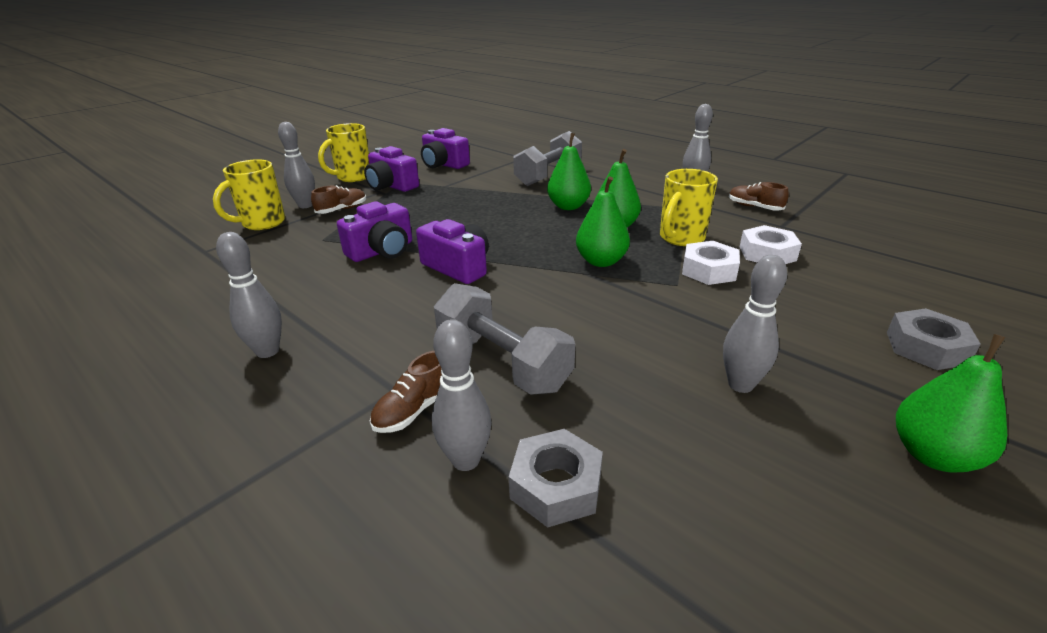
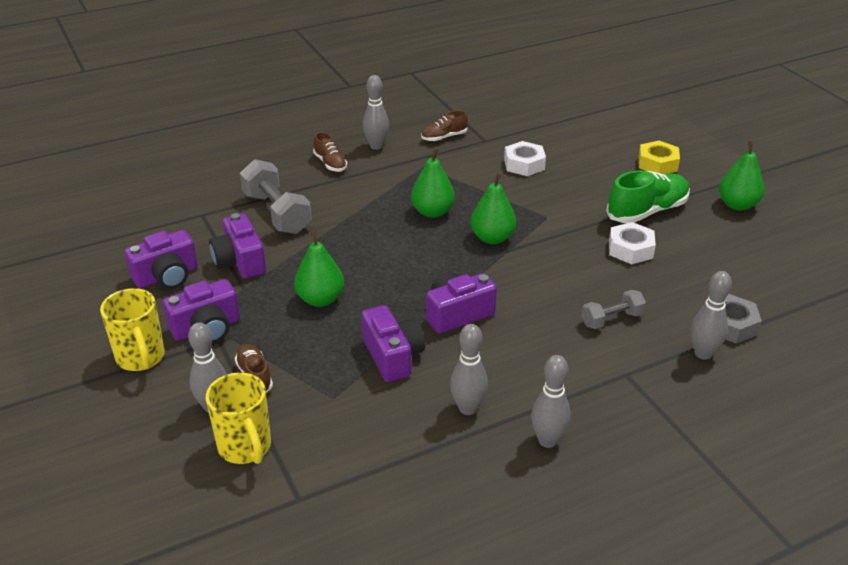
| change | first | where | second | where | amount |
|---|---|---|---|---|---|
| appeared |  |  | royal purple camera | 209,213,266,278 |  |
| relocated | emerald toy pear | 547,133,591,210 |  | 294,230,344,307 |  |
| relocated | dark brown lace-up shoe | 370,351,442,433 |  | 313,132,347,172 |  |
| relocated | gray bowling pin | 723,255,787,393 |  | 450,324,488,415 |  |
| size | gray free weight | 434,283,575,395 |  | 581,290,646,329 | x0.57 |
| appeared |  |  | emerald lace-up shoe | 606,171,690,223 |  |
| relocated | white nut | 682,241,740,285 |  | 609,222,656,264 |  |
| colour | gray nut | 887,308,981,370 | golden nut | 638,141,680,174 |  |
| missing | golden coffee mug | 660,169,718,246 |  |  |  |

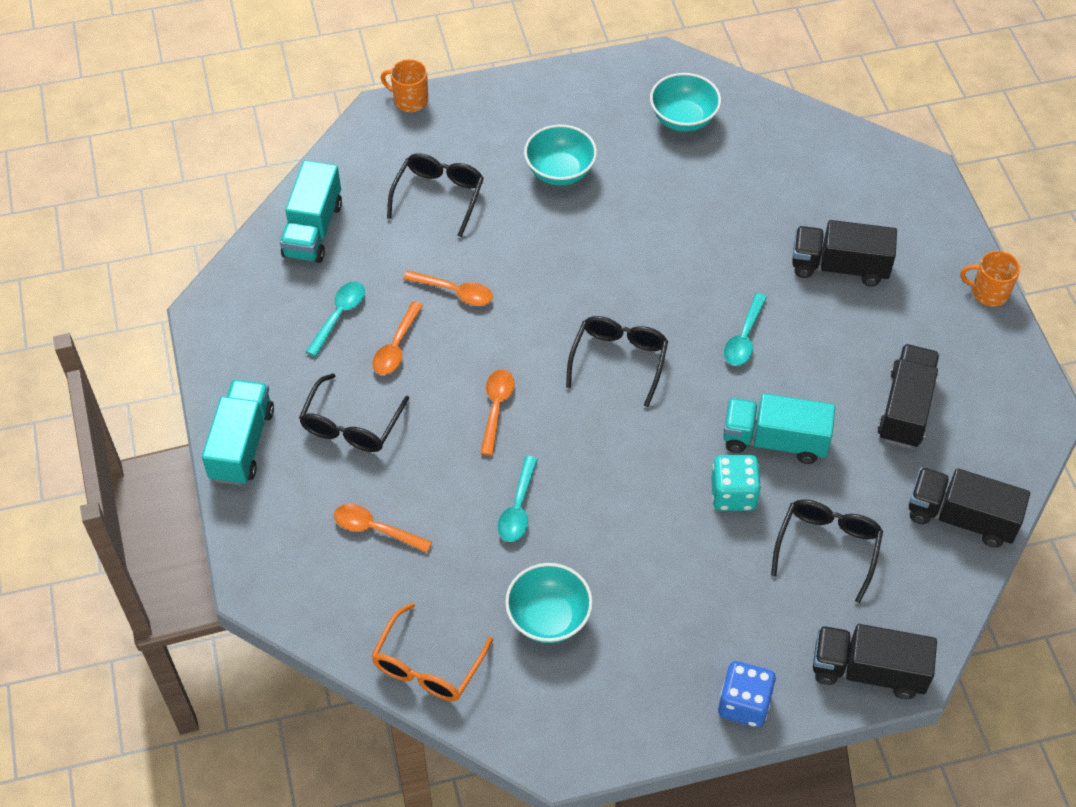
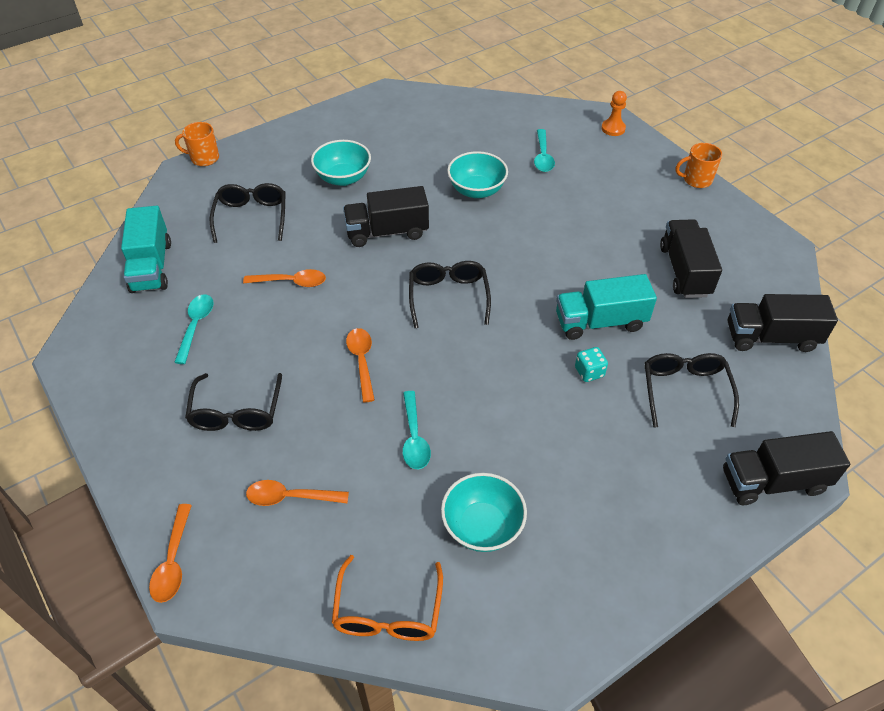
| change | first | where | second | where | amount |
|---|---|---|---|---|---|
| relocated | orange-coloured spoon | 373,301,423,375 |  | 149,504,192,603 |  |
| relocated | jet-black lorry | 792,220,897,286 |  | 343,186,429,247 |  |
| relocated | teal deep dish | 650,73,721,132 |  | 447,151,508,198 |  |
| relocated | teal spoon | 724,293,767,366 |  | 534,129,555,172 |  |
| size | teal die | 711,455,761,511 |  | 575,347,608,382 | x0.63 |
| appeared |  |  | orange-coloured game pawn | 601,91,627,136 |  |
| missing | teal lorry | 202,380,274,486 |  |  |  |
| missing | royal blue die | 718,661,776,727 |  |  |  |

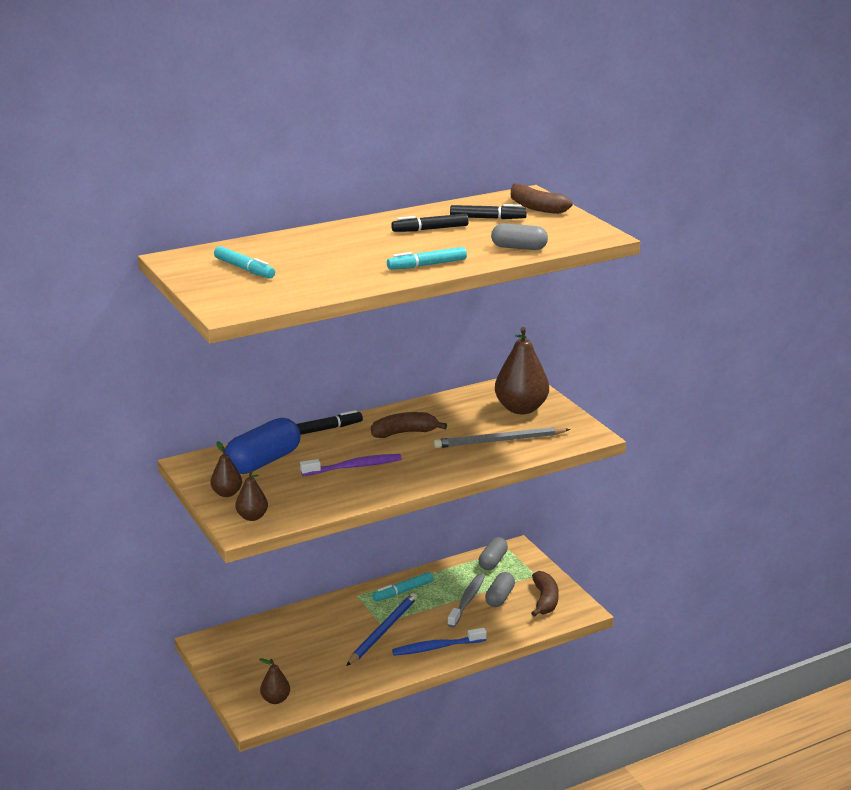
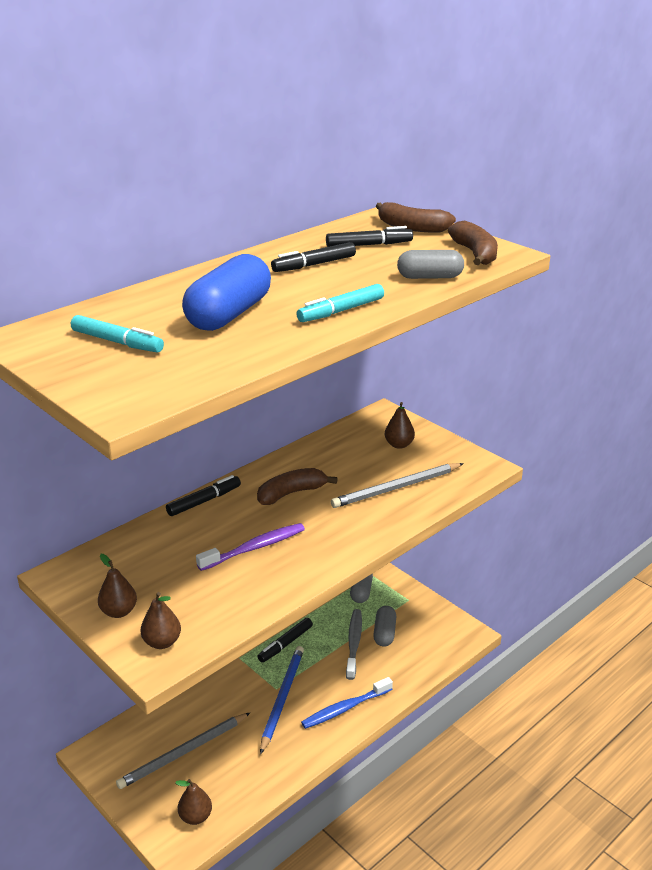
| change | first | where | second | where | amount |
|---|---|---|---|---|---|
| appeared |  |  | gray pencil | 116,713,250,789 |  |
| relocated | royal blue pill | 225,418,301,474 |  | 182,254,271,331 |  |
| colour | teal marker | 372,572,433,602 | jet-black marker | 258,618,313,663 |  |
| size | dark brown toy pear | 495,327,549,414 |  | 385,402,415,449 | x0.52 |
| relocated | dark brown toy banana | 531,571,559,617 |  | 448,221,498,265 |  |

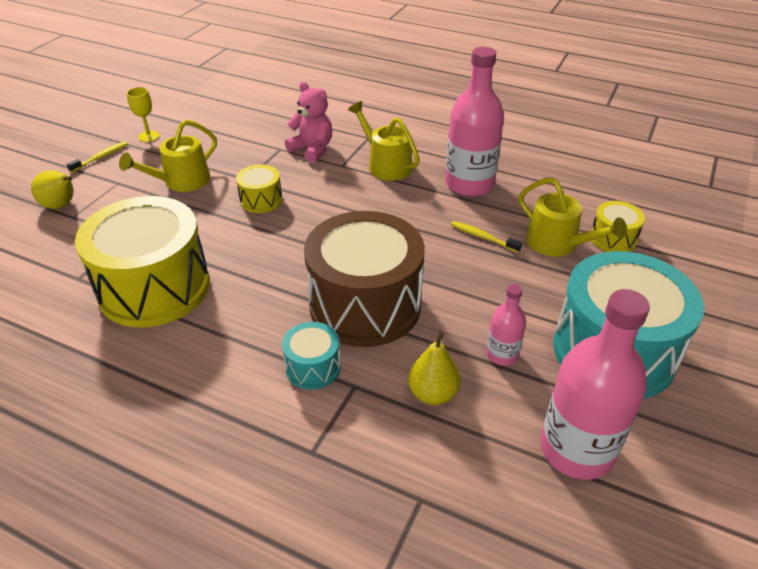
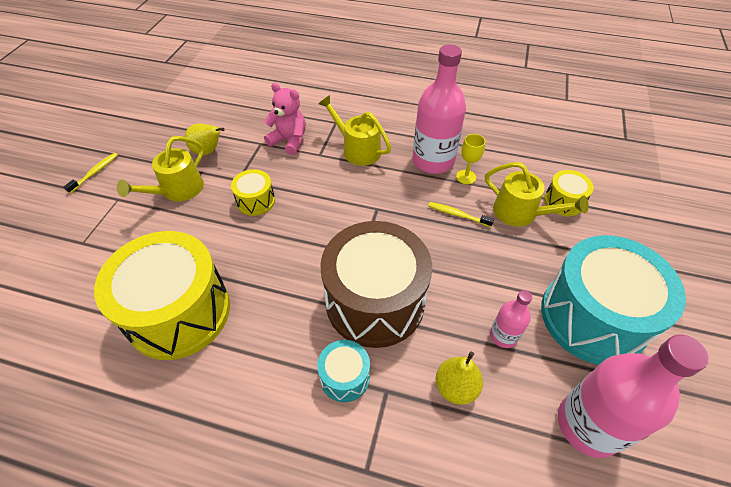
| change | first | where | second | where | amount |
|---|---|---|---|---|---|
| relocated | golden toy pear | 31,170,74,209 |  | 185,124,225,155 |  |
| relocated | golden goblet | 127,87,160,142 |  | 456,134,485,184 |  |

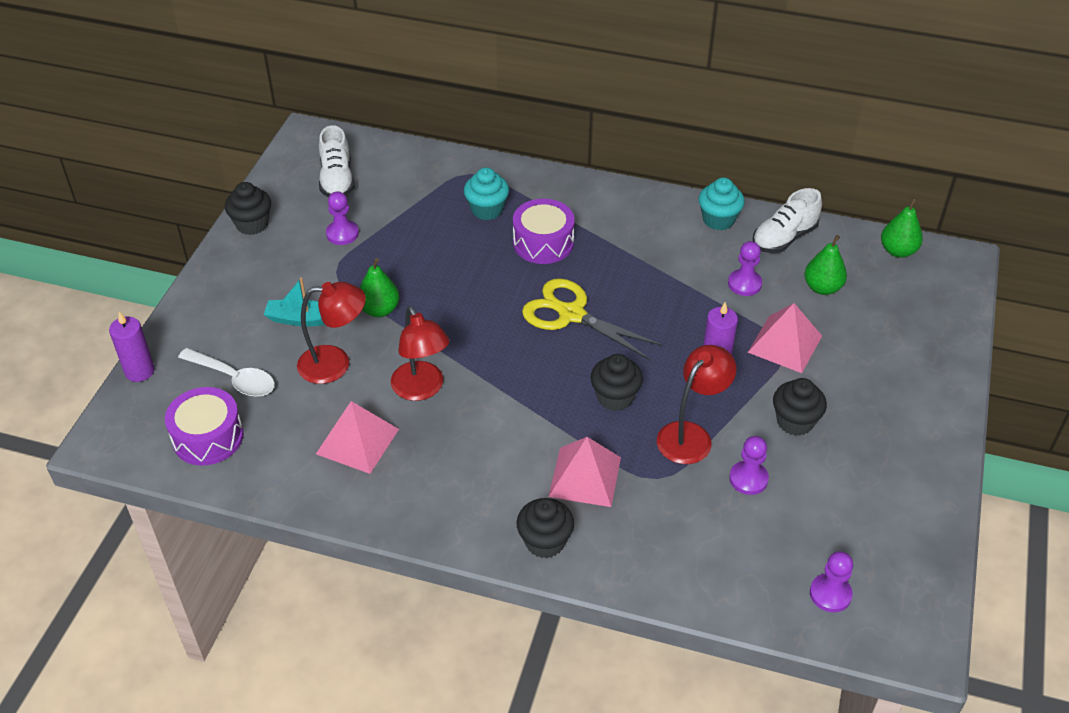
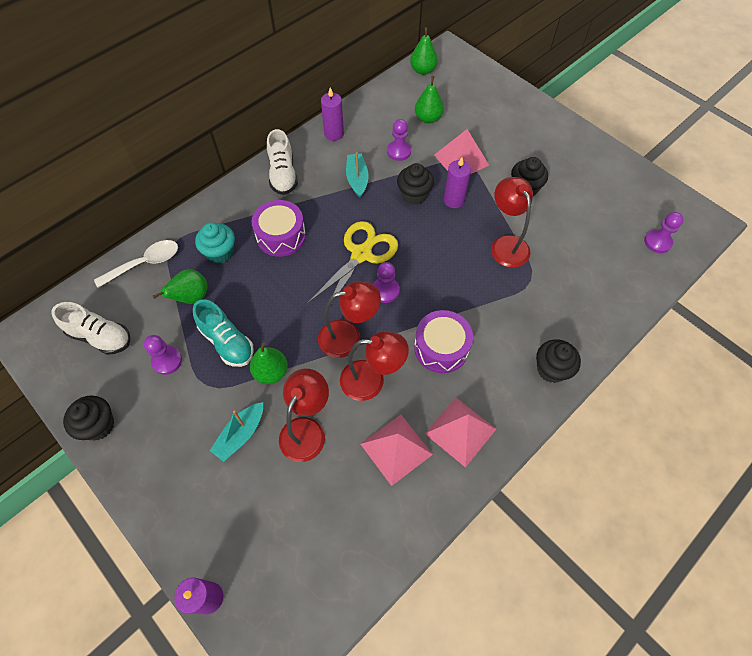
| change | first | where | second | where | amount |
|---|---|---|---|---|---|
| relocated | white spoon | 178,348,275,397 |  | 94,240,178,288 |  |
| appeared |  |  | emerald toy pear | 153,269,208,304 |  |
| appeared |  |  | teal lace-up shoe | 193,299,254,367 |  |
| relocated | white lace-up shoe | 753,188,822,253 |  | 267,129,298,195 |  |
| spun | golden pair of scissors | 522,278,663,360 |  | 308,221,398,303 | 150 degrees clockwise |
| appeared |  |  | scarlet reading lamp | 318,282,381,358 |  |
| exchanged | teal fairy cake | 699,177,745,230 | royal purple wax candle | 321,87,344,141 |  |
| appeared |  |  | teal sailboat | 346,152,368,198 |  |
| relocated | royal purple game pawn | 729,436,769,495 |  | 373,262,400,303 |  |
| relocated | jet-black fairy cake | 590,354,643,411 |  | 397,163,434,205 |  |
| relocated | royal purple drum | 165,387,244,466 |  | 414,310,473,373 |  |
| relocated | rose-pink solid pyramid | 548,437,621,507 |  | 425,398,496,468 |  |

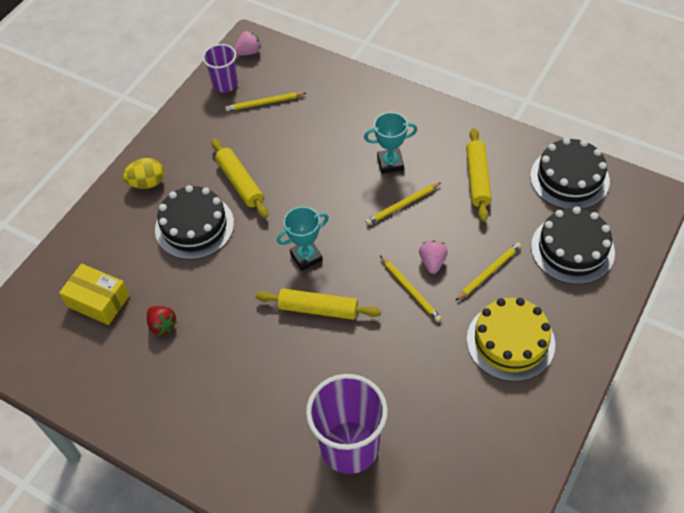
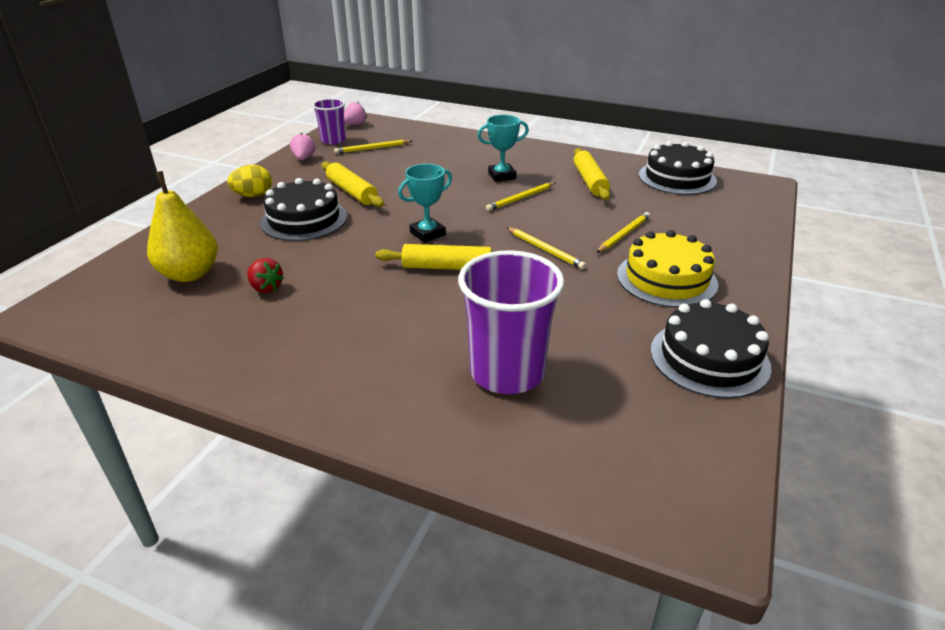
| change | first | where | second | where | amount |
|---|---|---|---|---|---|
| exchanged | golden package | 59,263,130,325 | golden toy pear | 147,171,218,282 |  |
| relocated | rose-pink strawberry | 419,240,448,274 |  | 290,133,316,160 |  |
| relocated | jet-black cake | 531,207,615,284 |  | 650,299,772,399 |  |

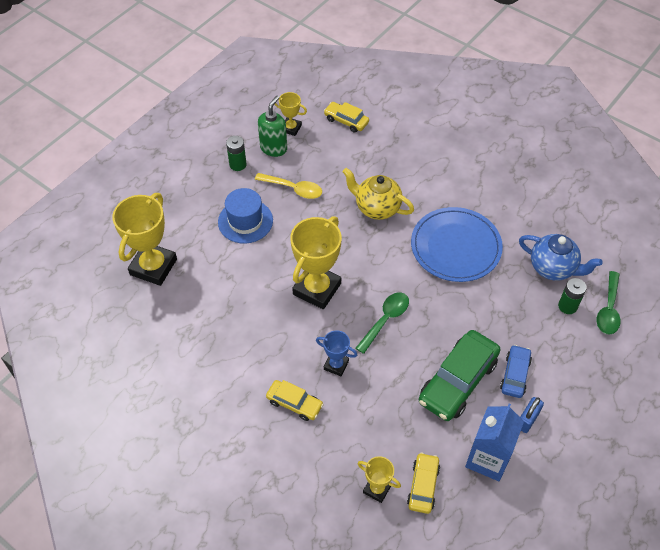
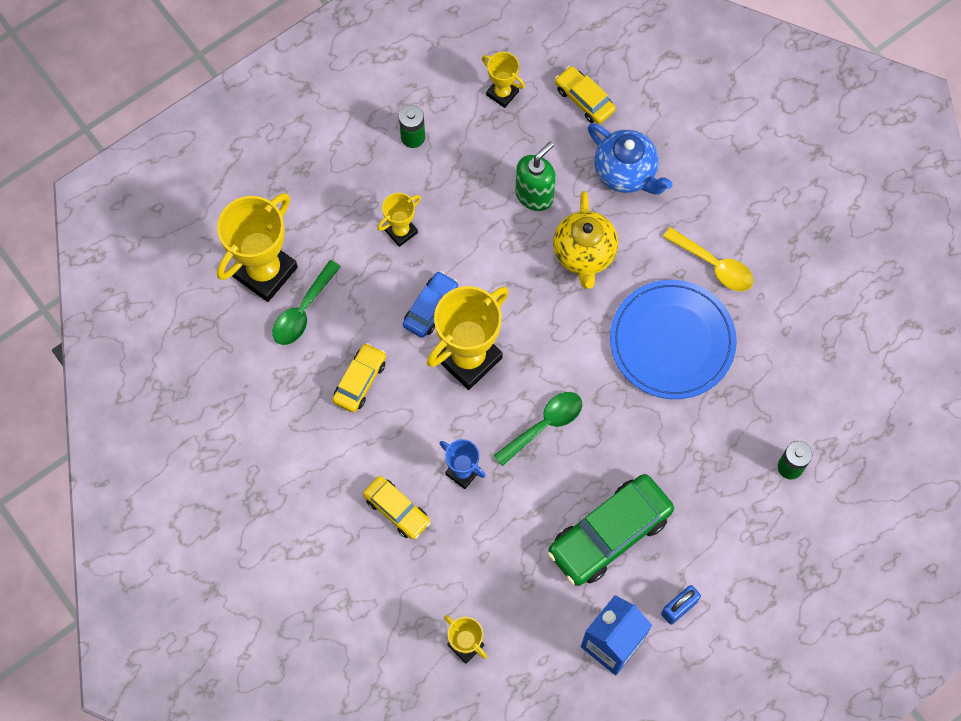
| change | first | where | second | where | amount |
|---|---|---|---|---|---|
| relocated | emerald spoon | 597,271,621,334 |  | 272,260,341,345 |  |
| relocated | golden toy car | 407,452,440,514 |  | 332,343,386,413 |  |
| exchanged | royal blue tall hat | 218,188,273,244 | golden trophy | 377,193,421,247 |  |
| relocated | royal blue toy car | 500,345,532,398 |  | 403,271,458,338 |  |
| relocated | emerald soap dispenser | 258,95,287,157 |  | 515,141,556,211 |  |
| spun | golden tea pot | 343,168,414,220 |  | 553,191,618,289 | 135 degrees counterclockwise |
| relocated | royal blue tea pot | 519,234,603,281 |  | 588,123,673,195 |  |
| relocated | golden spoon | 255,173,322,199 |  | 663,227,753,291 |  |

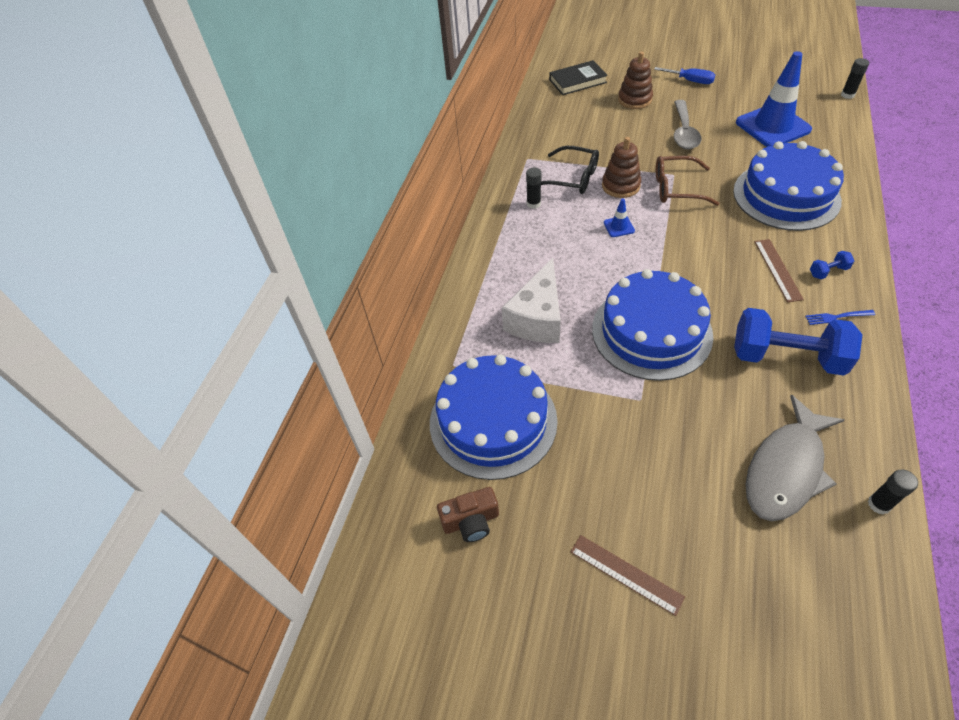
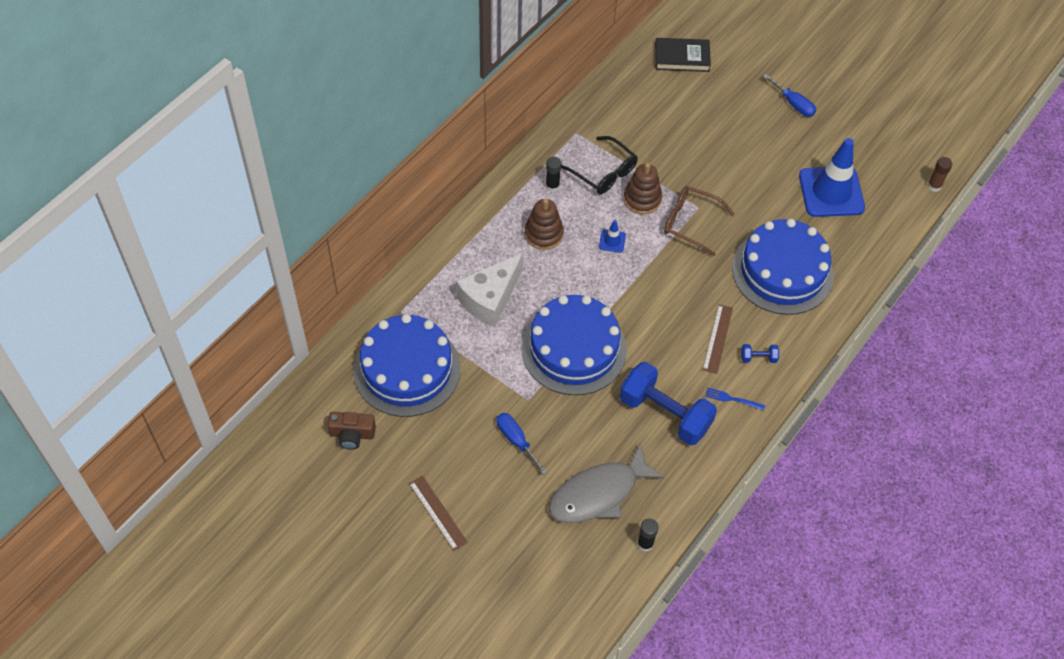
| change | first | where | second | where | amount |
|---|---|---|---|---|---|
| appeared |  |  | royal blue screwdriver | 497,413,547,475 |  |
| relocated | dark brown stacking rings | 618,51,653,109 |  | 525,198,564,250 |  |
| colour | jet-black glue stick | 841,58,869,99 | dark brown glue stick | 927,157,952,192 |  |
| missing | gray spoon | 674,100,701,150 |  |  |  |

